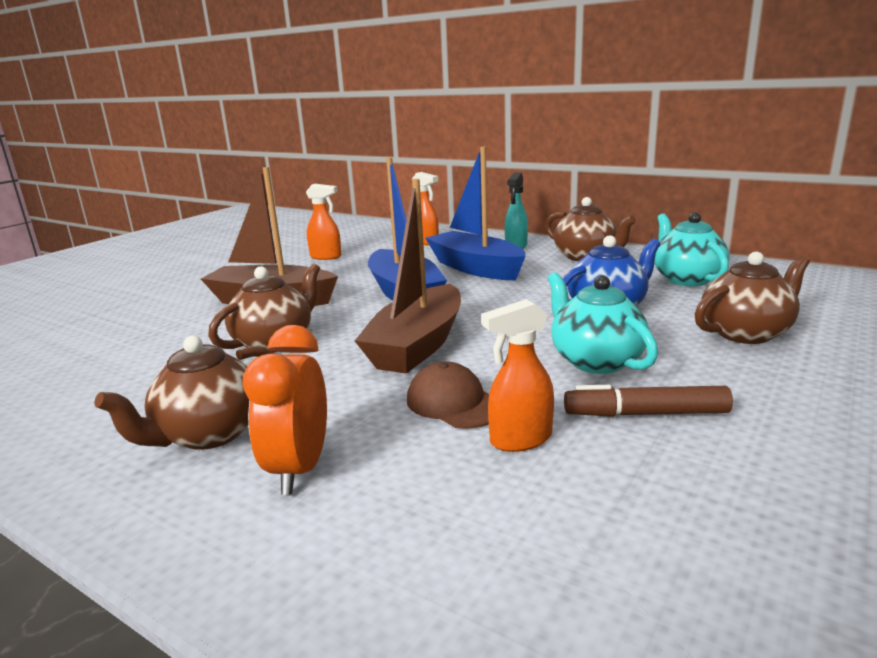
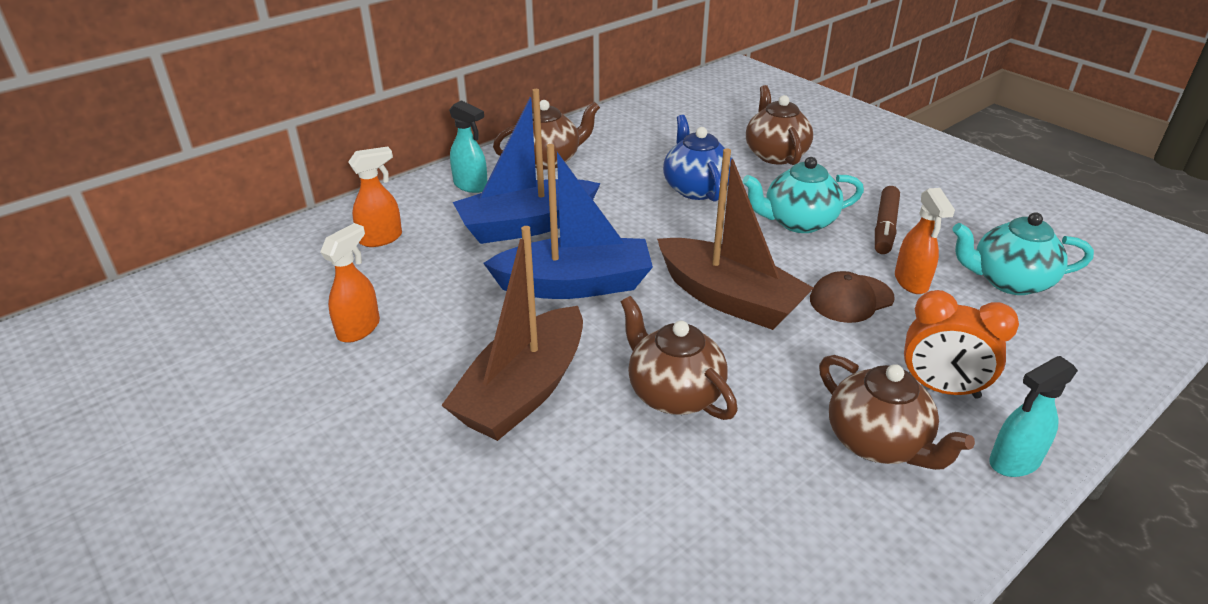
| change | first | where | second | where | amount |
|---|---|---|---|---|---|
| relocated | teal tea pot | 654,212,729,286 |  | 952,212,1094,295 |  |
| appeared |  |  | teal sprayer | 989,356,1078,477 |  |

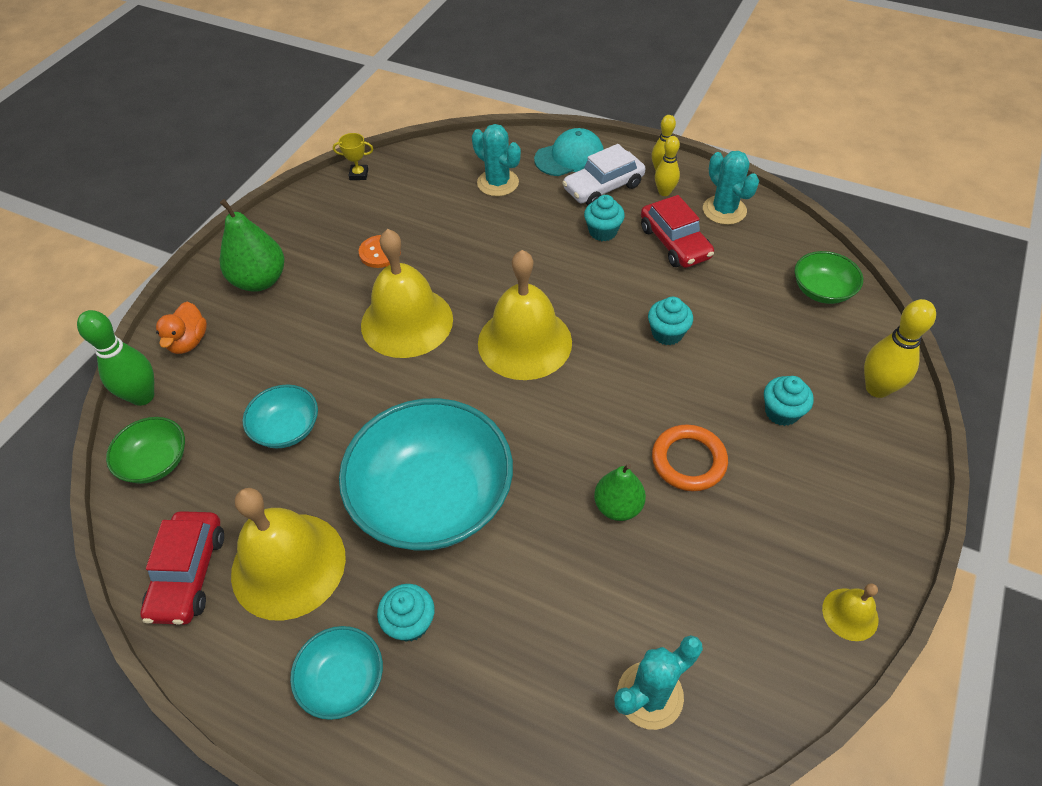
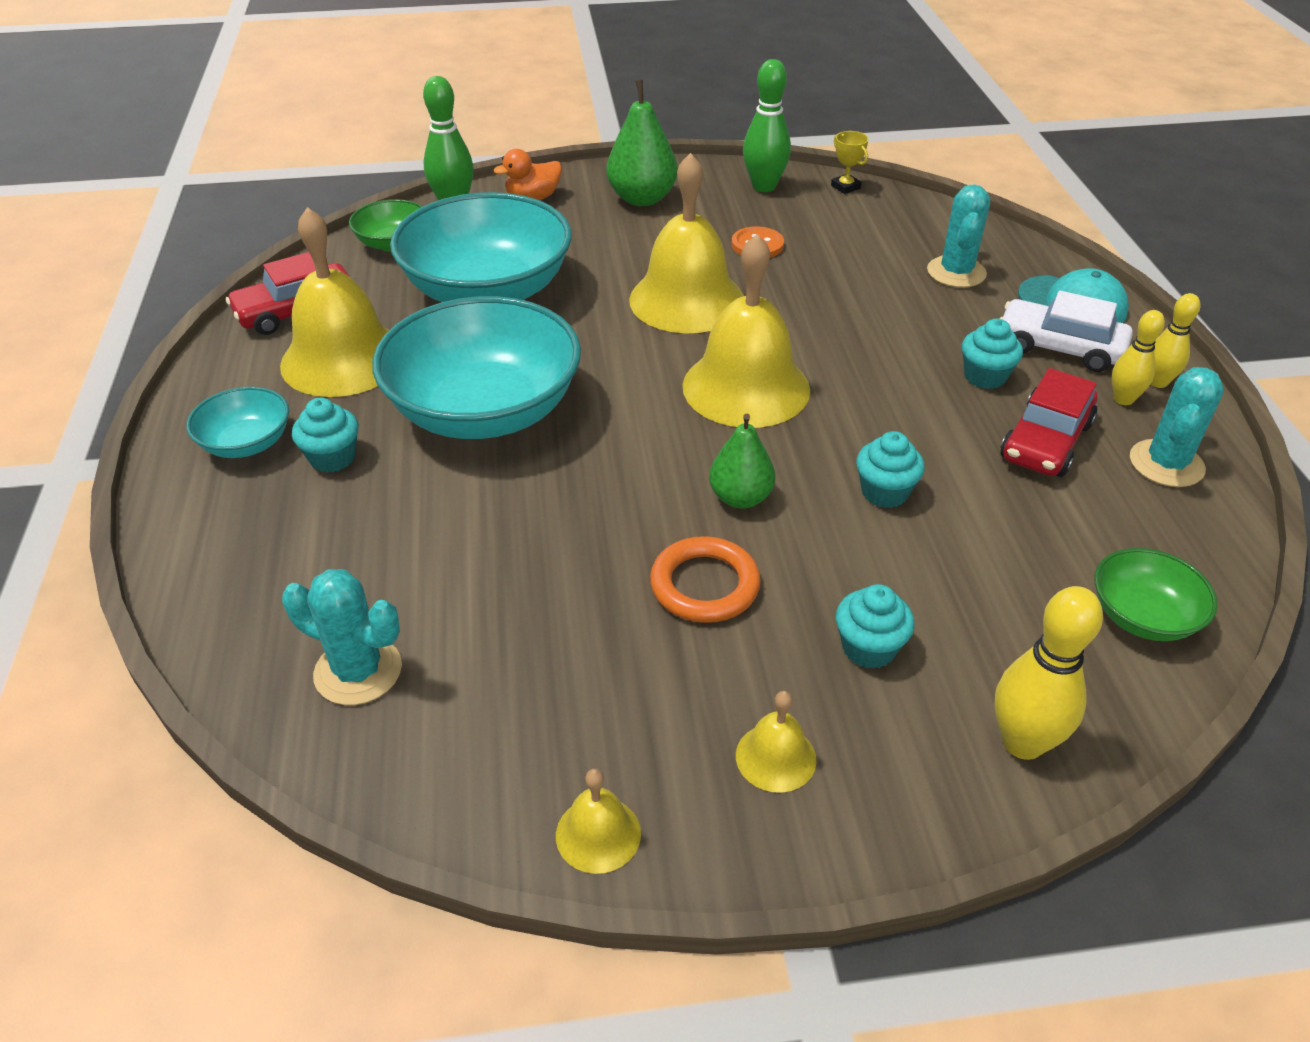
| change | first | where | second | where | amount |
|---|---|---|---|---|---|
| size | teal deep dish | 243,385,318,448 |  | 390,192,572,302 | x2.11 |
| relocated | emerald toy pear | 594,464,646,521 |  | 709,414,776,509 |  |
| appeared |  |  | golden hand bell | 736,691,816,793 |  |
| appeared |  |  | emerald bowling pin | 743,59,791,192 |  |

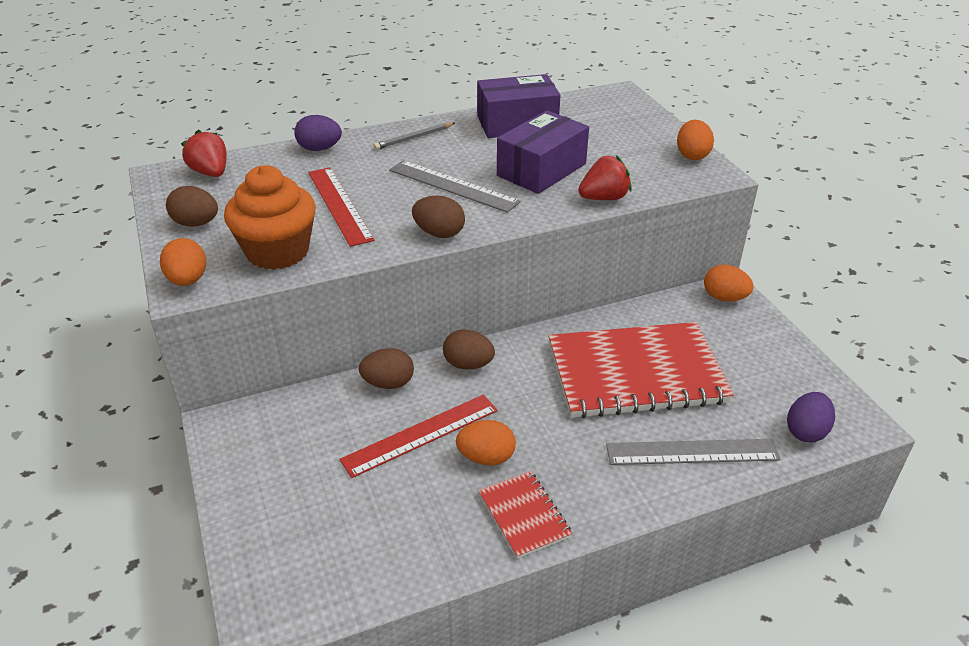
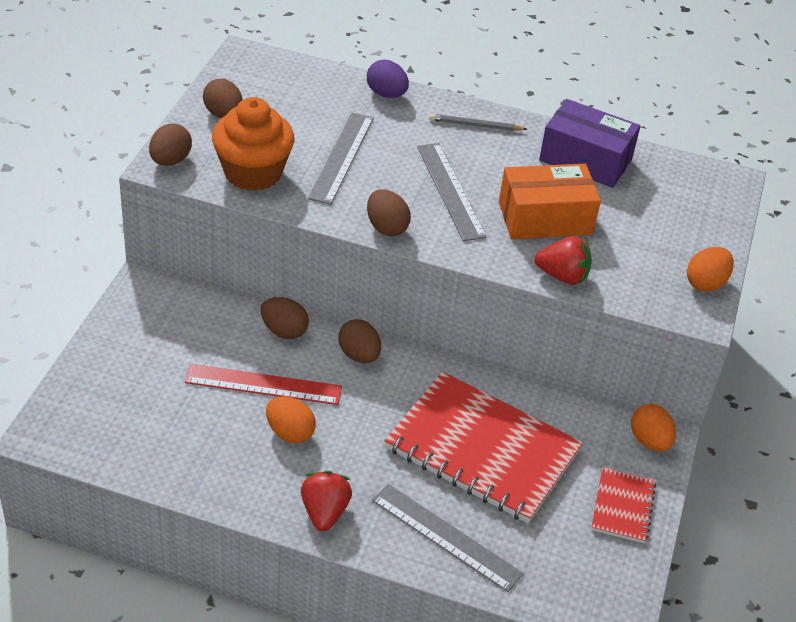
| change | first | where | second | where | amount |
|---|---|---|---|---|---|
| colour | orange-coloured toy egg | 160,238,206,286 | dark brown toy egg | 149,124,192,166 |  |
| relocated | scarlet strawberry | 181,130,227,177 |  | 301,471,352,531 |  |
| colour | scarlet measuring stick | 308,167,375,247 | gray measuring stick | 308,113,374,205 |  |
| colour | royal purple package | 497,110,589,194 | orange-coloured package | 499,164,601,239 |  |
| relocated | scarlet exercise book | 478,471,572,559 |  | 591,467,656,543 |  |
| missing | royal purple toy egg | 787,392,835,443 |  |  |  |

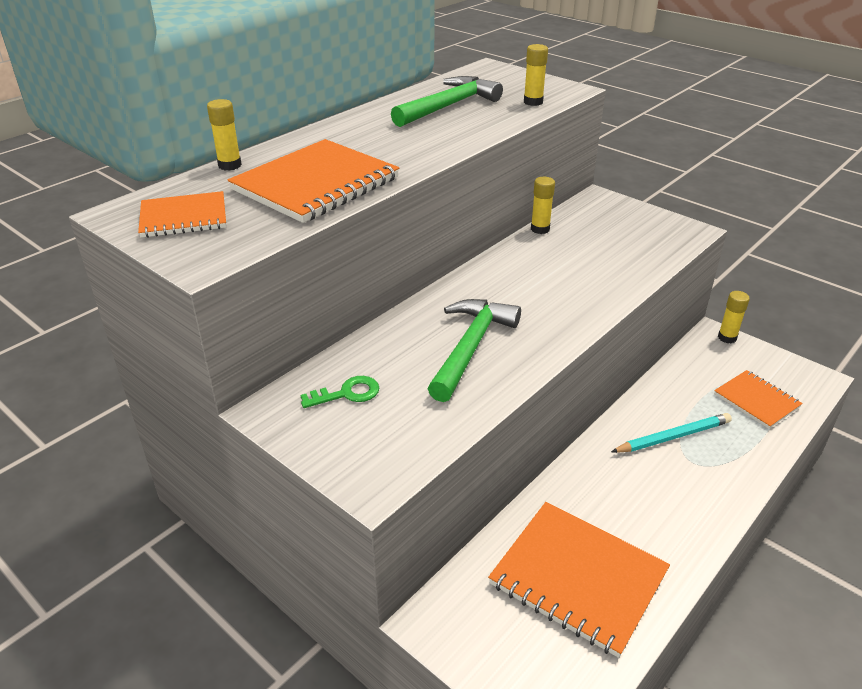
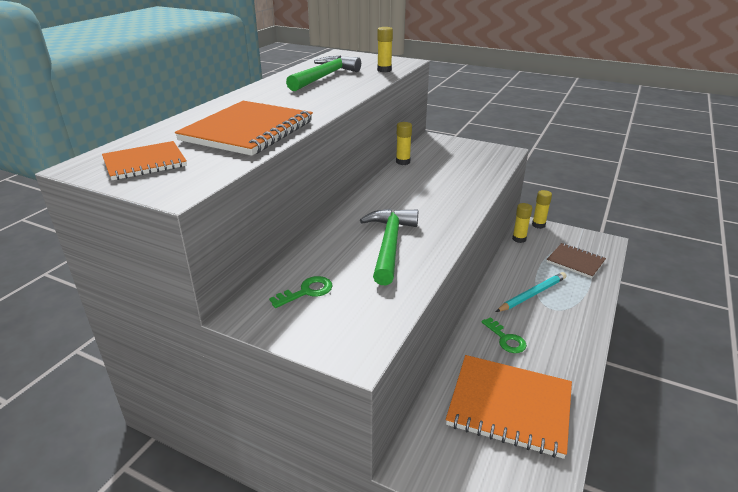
| change | first | where | second | where | amount |
|---|---|---|---|---|---|
| appeared |  |  | emerald door key | 481,317,527,353 |  |
| relocated | golden glue stick | 207,99,242,171 |  | 512,203,532,243 |  |
| colour | orange-coloured exercise book | 714,370,803,429 | dark brown exercise book | 547,243,606,278 |  |

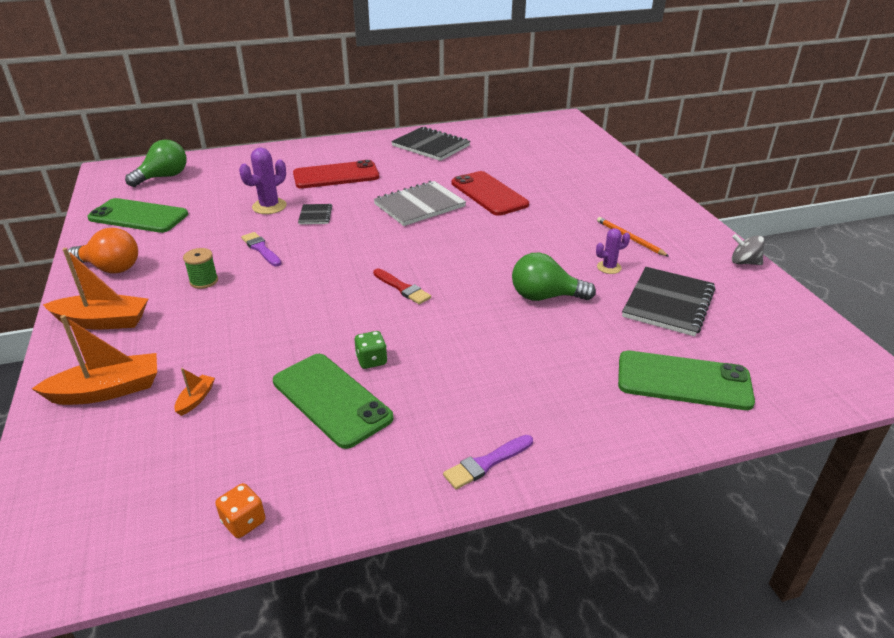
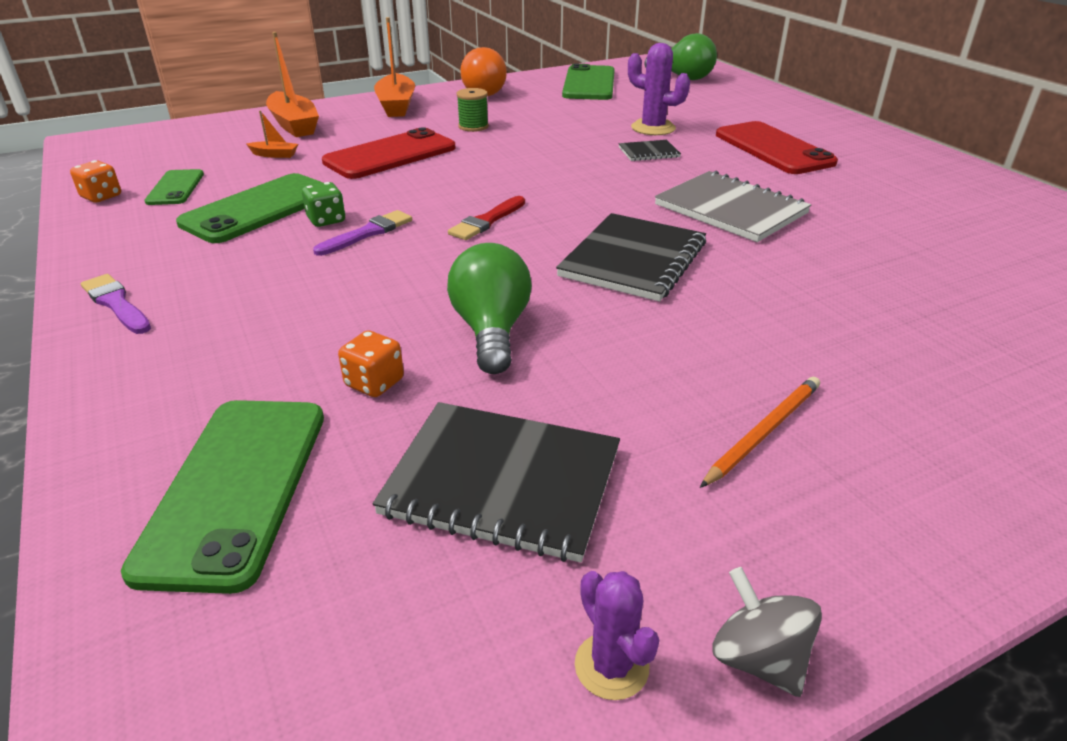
| change | first | where | second | where | amount |
|---|---|---|---|---|---|
| appeared |  |  | emerald smartphone | 144,169,204,205 |  |
| relocated | royal purple paintbrush | 241,232,281,266 |  | 313,210,412,256 |  |
| relocated | scarlet smartphone | 452,171,529,216 |  | 322,127,456,179 |  |
| appeared |  |  | orange-coloured die | 338,330,404,397 |  |
| relocated | jet-black exercise book | 391,127,470,161 |  | 556,213,706,302 |  |
| relocated | royal purple cactus | 596,228,630,274 |  | 575,571,659,700 |  |
| spun | gray whirligig | 732,234,765,265 |  | 712,567,822,697 | 45 degrees counterclockwise |

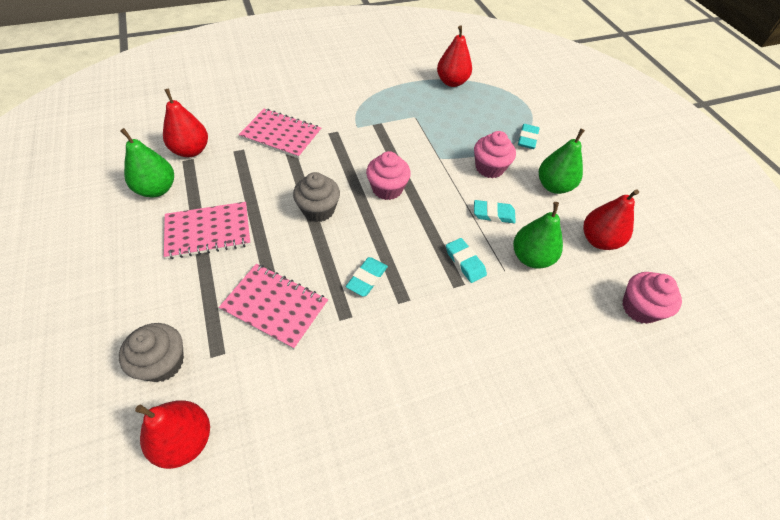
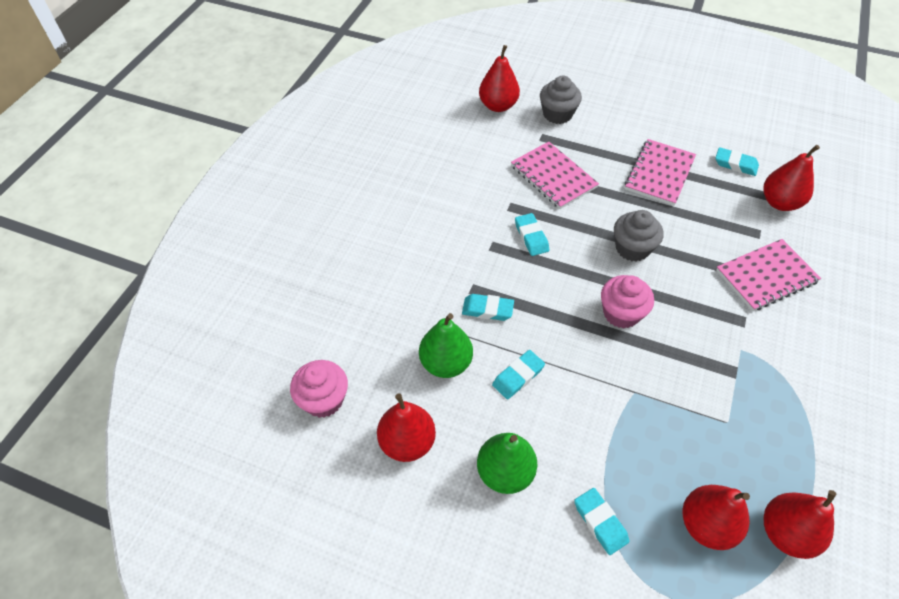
| change | first | where | second | where | amount |
|---|---|---|---|---|---|
| spun | rose-pink exercise book | 219,264,328,350 |  | 511,142,599,209 | 75 degrees clockwise |
| appeared |  |  | scarlet toy pear | 683,485,750,550 |  |
| exchanged | emerald toy pear | 120,128,174,197 | teal gum eraser | 715,147,759,176 |  |
| missing | rose-pink fairy cake | 474,131,516,178 |  |  |  |

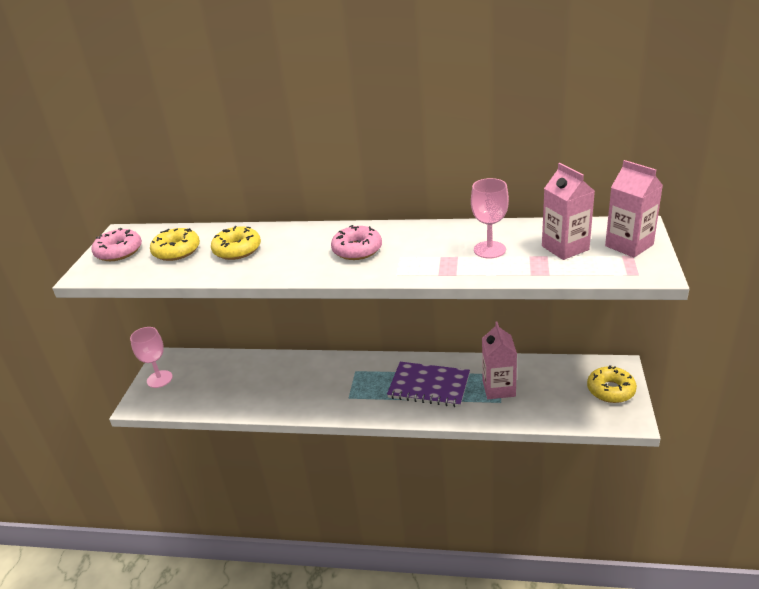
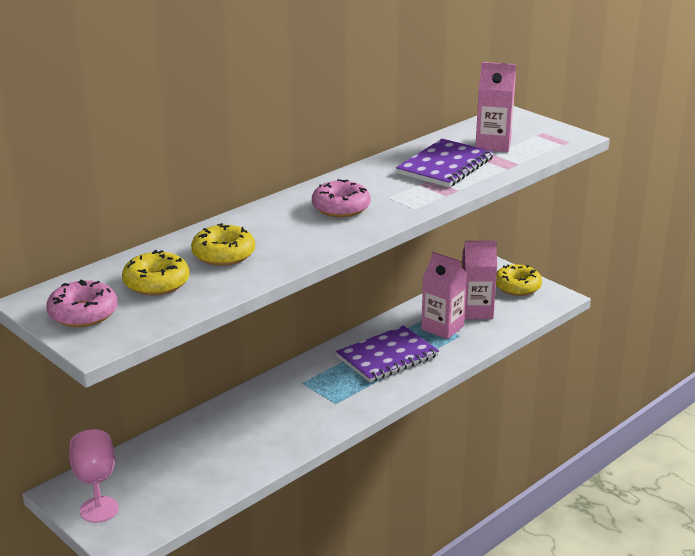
| change | first | where | second | where | amount |
|---|---|---|---|---|---|
| exchanged | rose-pink goblet | 471,178,509,258 | royal purple exercise book | 396,139,494,187 |  |
| relocated | rose-pink milk carton | 605,160,663,258 |  | 462,241,497,319 |  |

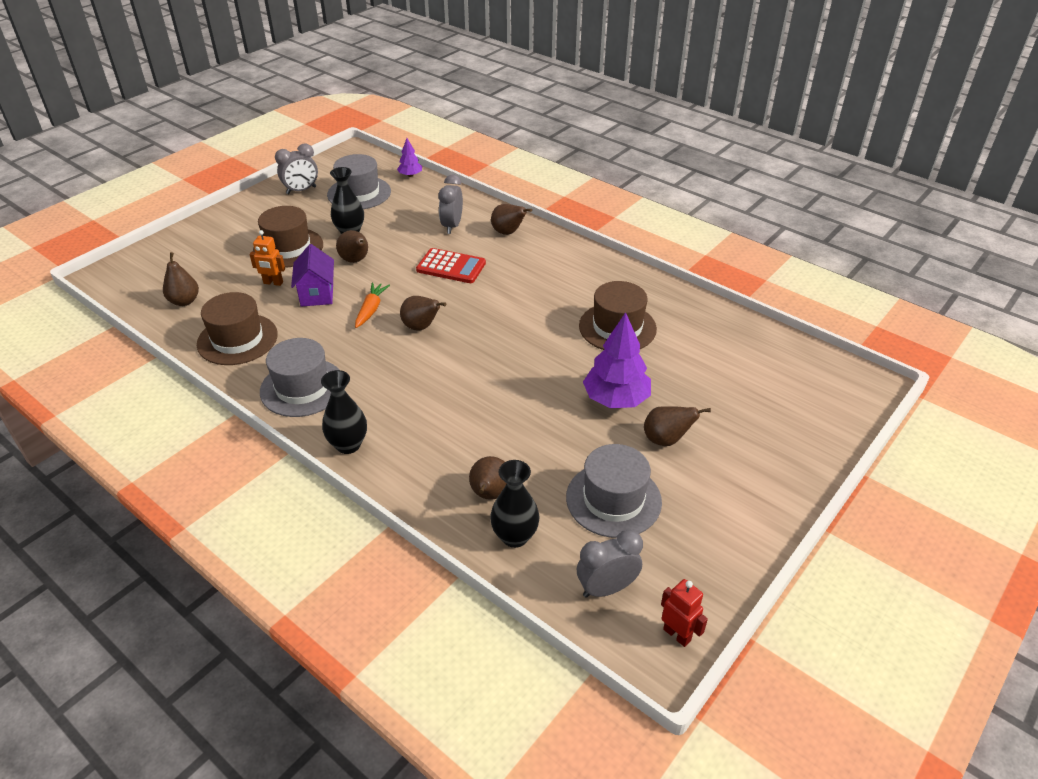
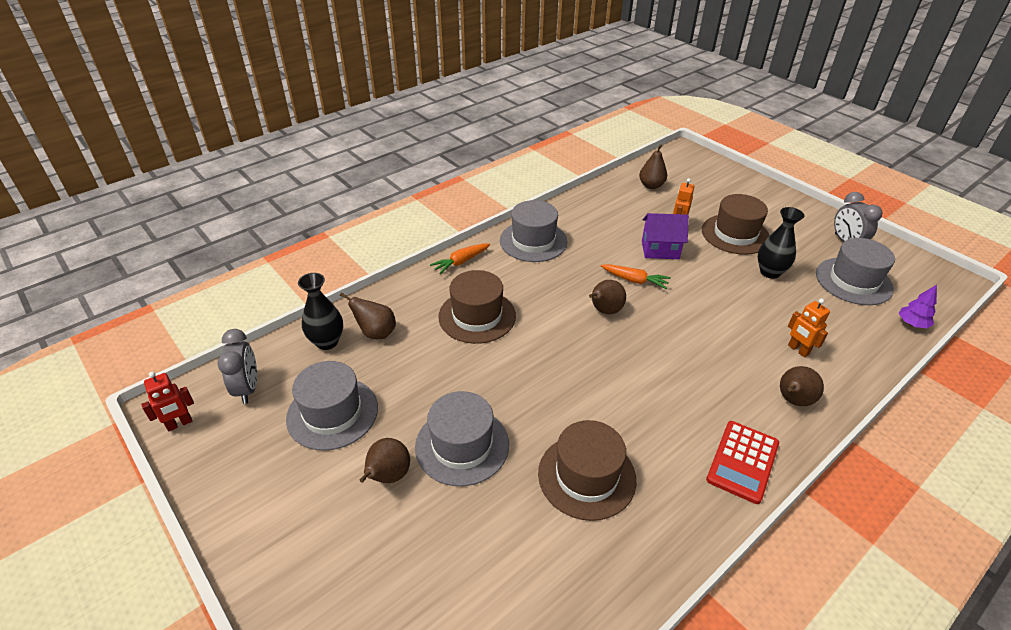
| change | first | where | second | where | amount |
|---|---|---|---|---|---|
| exchanged | royal purple tree | 583,312,651,408 | gray tall hat | 415,391,509,486 |  |
| exchanged | jet-black tall vase | 321,370,367,454 | orange-coloured root vegetable | 430,243,490,274 |  |
| relocated | dark brown tall hat | 197,292,278,365 |  | 438,270,516,344 |  |
| relocated | scarlet calculator | 416,248,486,283 |  | 706,421,779,504 |  |
| exchanged | gray clock | 439,175,463,234 | orange-coloured robot | 788,299,830,358 |  |
| missing | dark brown toy pear | 336,230,368,263 |  |  |  |

